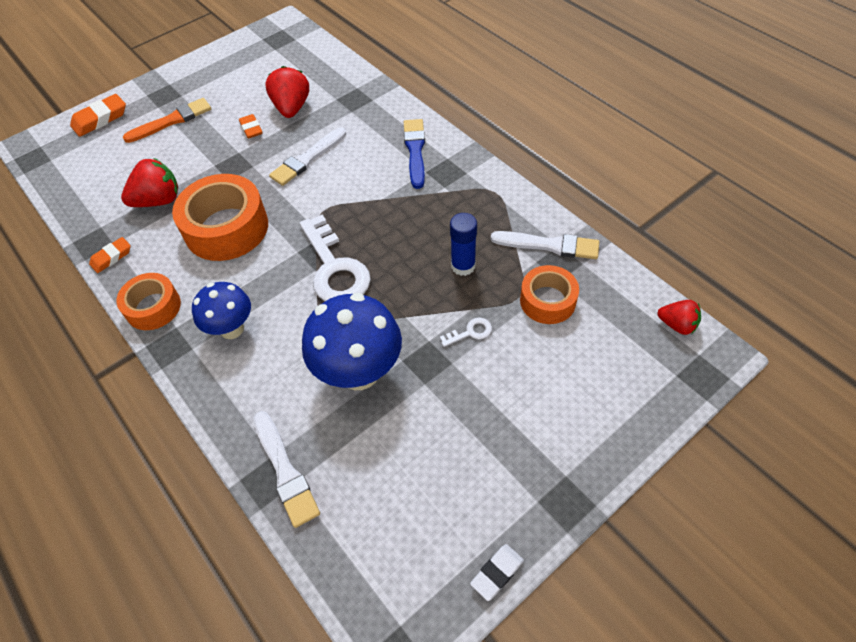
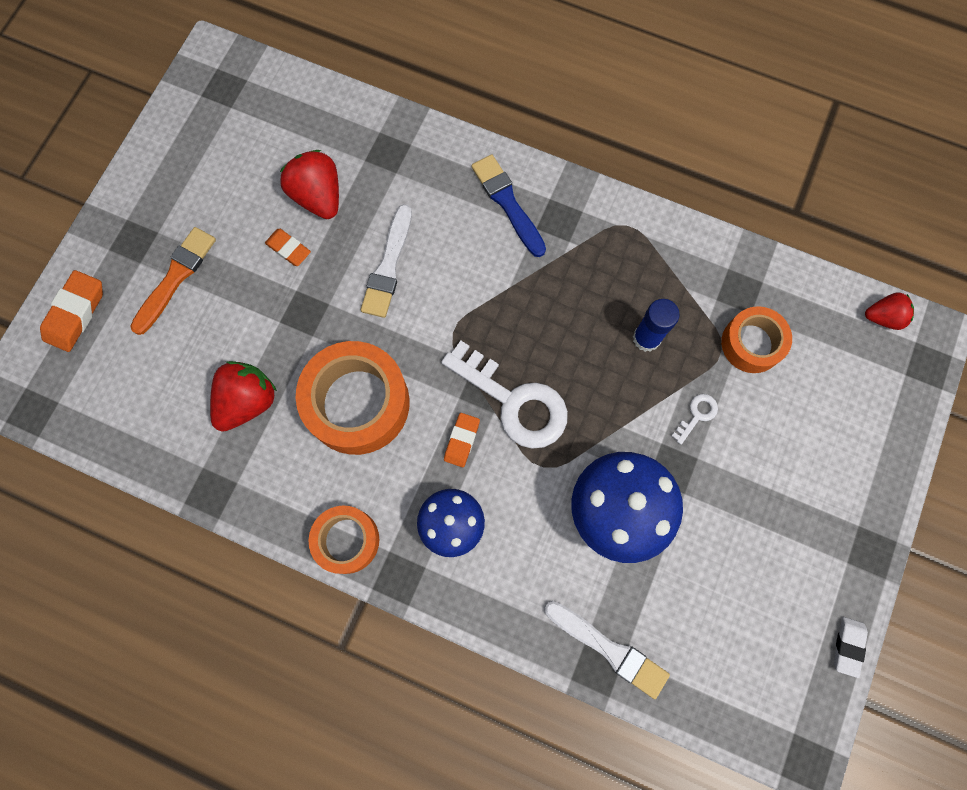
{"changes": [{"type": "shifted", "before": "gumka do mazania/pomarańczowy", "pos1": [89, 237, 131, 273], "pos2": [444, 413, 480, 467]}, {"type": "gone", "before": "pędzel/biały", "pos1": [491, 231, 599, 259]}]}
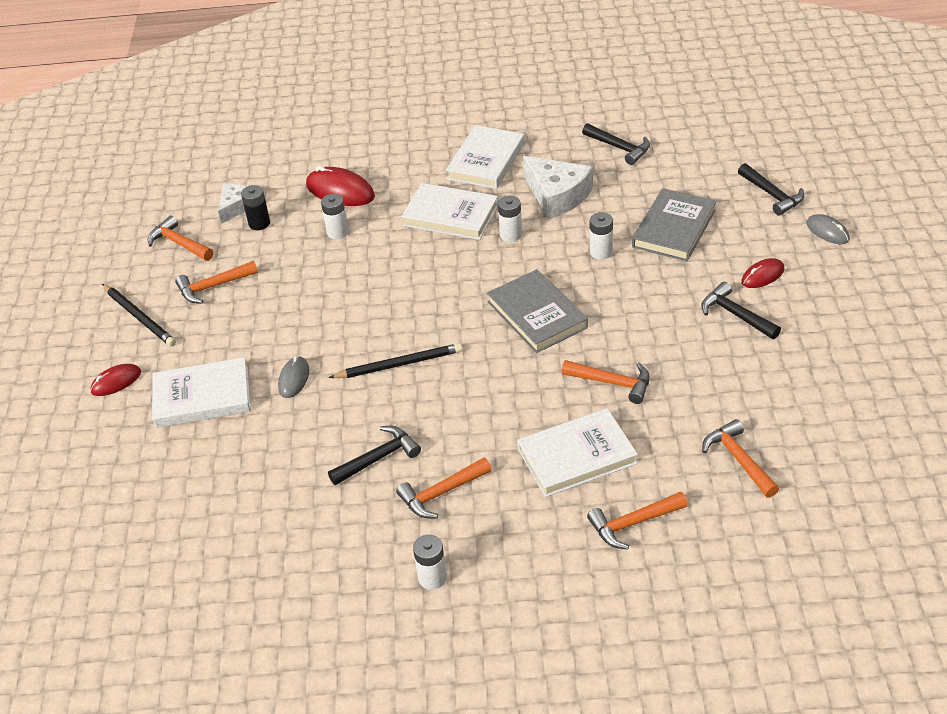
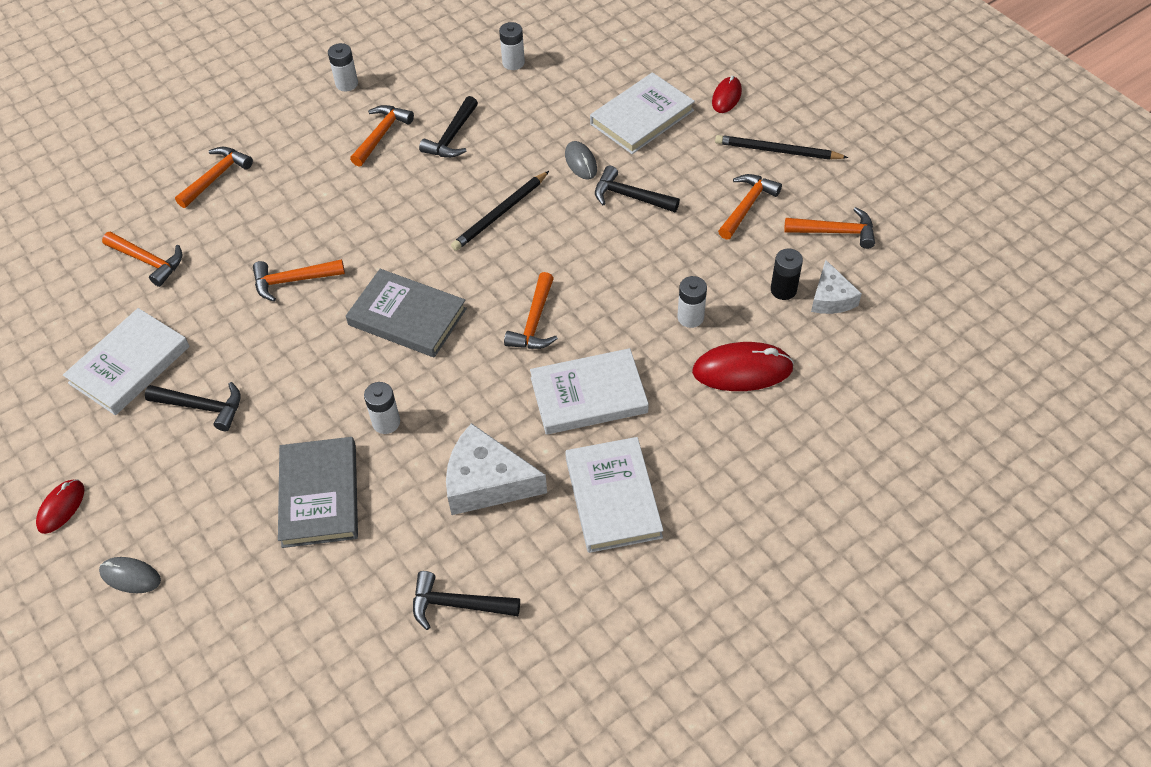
{"changes": [{"type": "shifted", "before": "bateria/biały", "pos1": [498, 196, 522, 242], "pos2": [499, 22, 525, 70]}, {"type": "shifted", "before": "książka/biały", "pos1": [517, 408, 638, 497], "pos2": [63, 308, 190, 415]}, {"type": "shifted", "before": "młotek/czarny", "pos1": [738, 163, 805, 216], "pos2": [595, 166, 680, 212]}, {"type": "shifted", "before": "myszka/czerwony", "pos1": [741, 258, 785, 288], "pos2": [36, 479, 85, 534]}, {"type": "new", "after": "młotek/pomarańczowy", "pos2": [504, 272, 558, 349]}]}
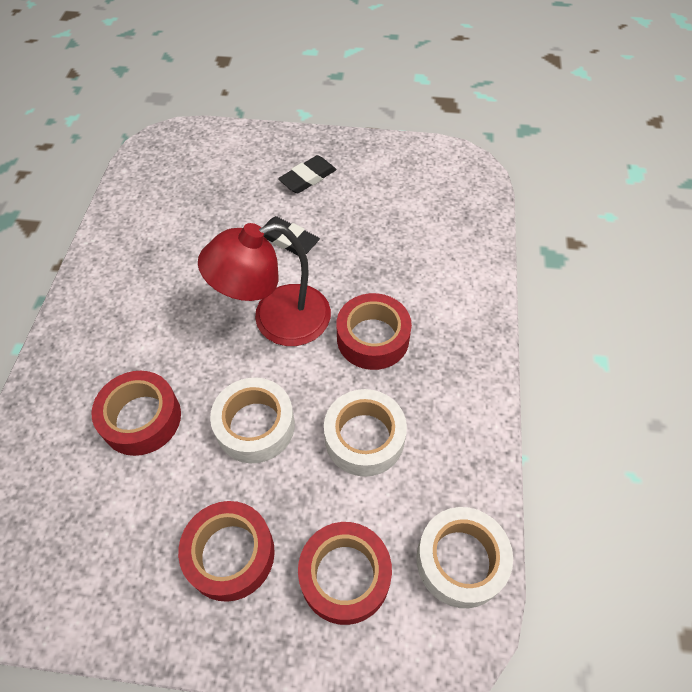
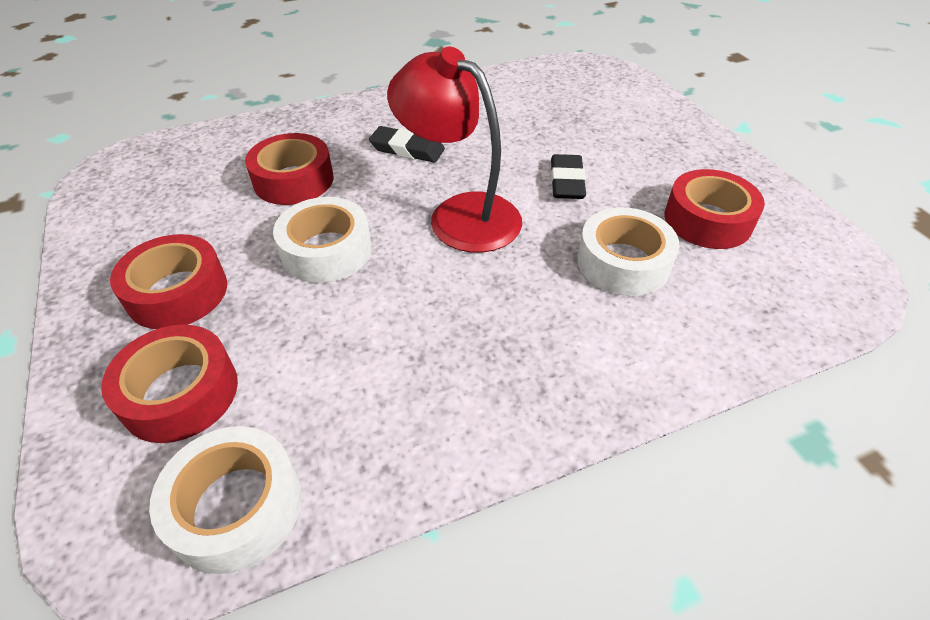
{"changes": [{"type": "shifted", "before": "gumka do mazania/czarny", "pos1": [278, 155, 337, 193], "pos2": [369, 126, 445, 163]}, {"type": "shifted", "before": "taśma klejąca/biały", "pos1": [324, 389, 407, 477], "pos2": [577, 207, 679, 296]}, {"type": "shifted", "before": "taśma klejąca/czerwony", "pos1": [336, 293, 412, 370], "pos2": [664, 169, 765, 249]}]}
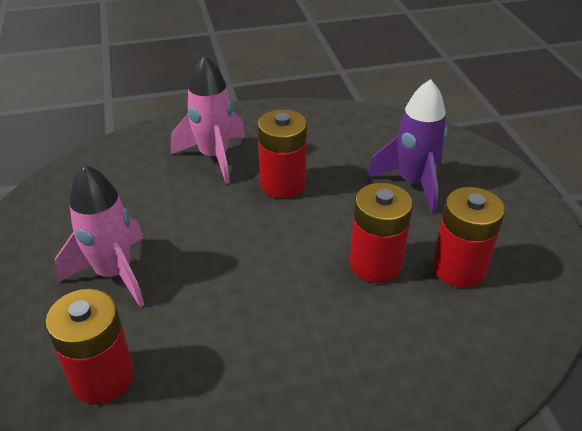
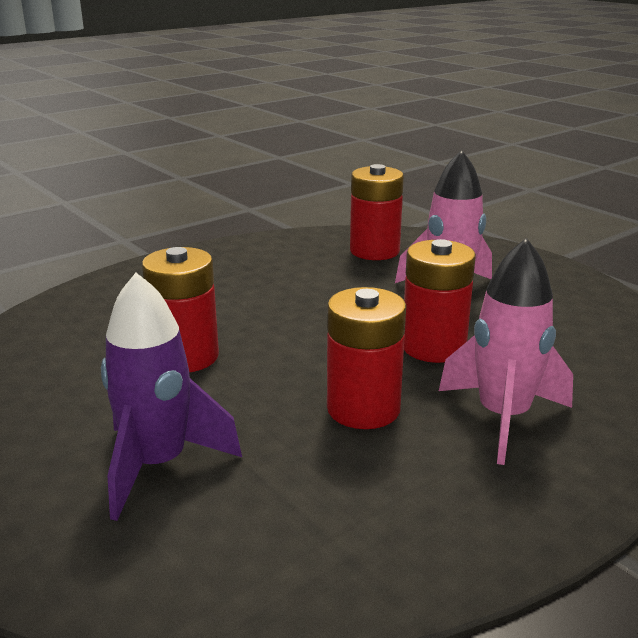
{"changes": [{"type": "shifted", "before": "bateria/czerwony", "pos1": [433, 187, 505, 288], "pos2": [404, 239, 476, 363]}]}
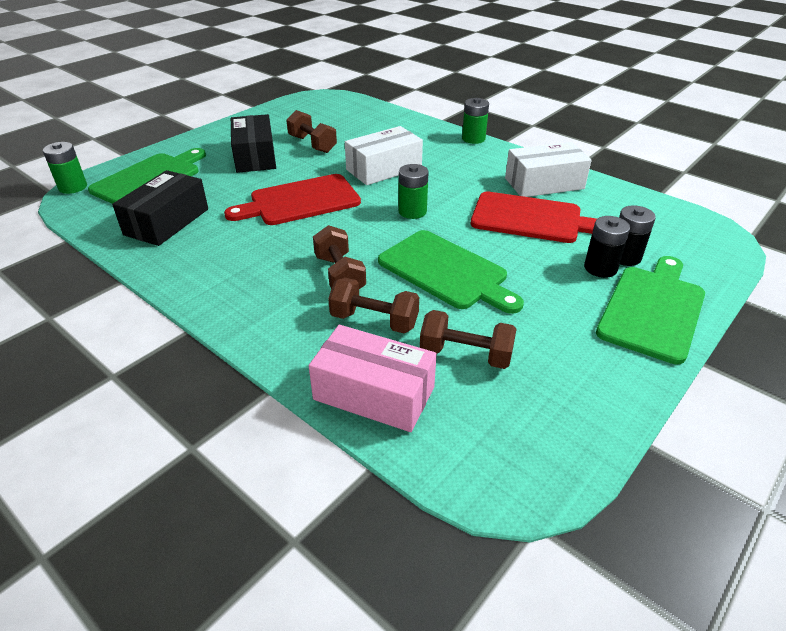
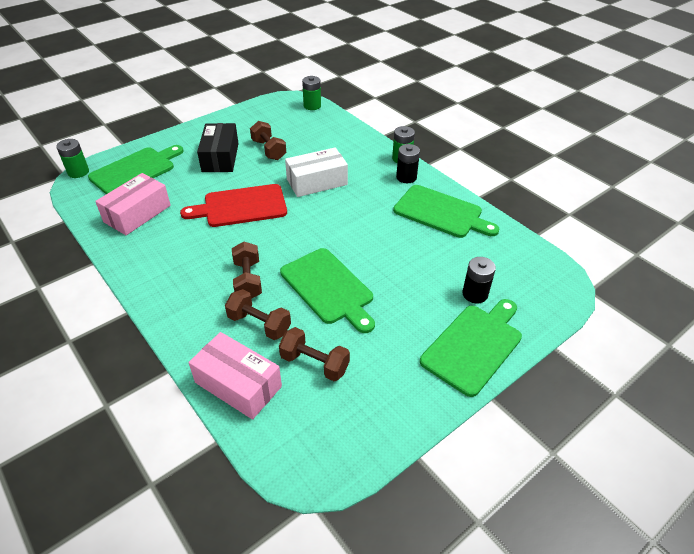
{"changes": [{"type": "repainted", "before": "pudełko/czarny", "after": "pudełko/różowy", "pos1": [112, 170, 208, 246], "pos2": [95, 173, 171, 235]}, {"type": "shifted", "before": "bateria/zielony", "pos1": [398, 164, 429, 219], "pos2": [302, 76, 321, 110]}, {"type": "gone", "before": "deska do krojenia/czerwony", "pos1": [471, 192, 597, 243]}, {"type": "swapped", "before": "pudełko/biały", "after": "deska do krojenia/zielony", "pos1": [505, 142, 592, 197], "pos2": [393, 185, 499, 238]}, {"type": "shifted", "before": "bateria/czarny", "pos1": [584, 216, 631, 278], "pos2": [396, 144, 420, 183]}]}
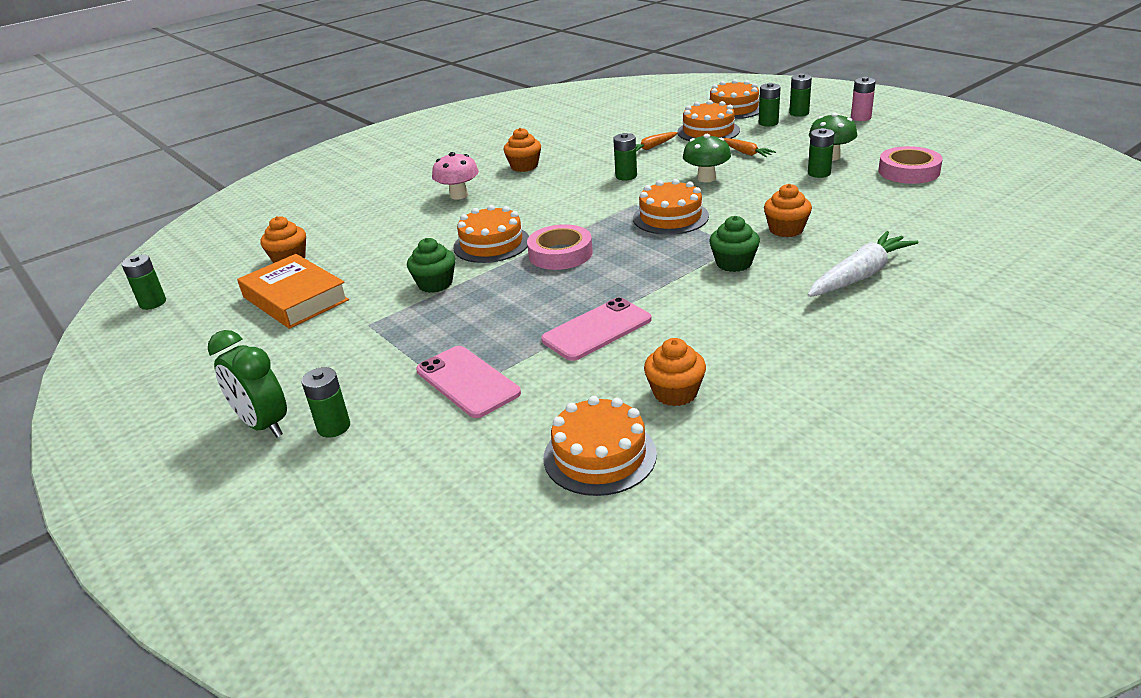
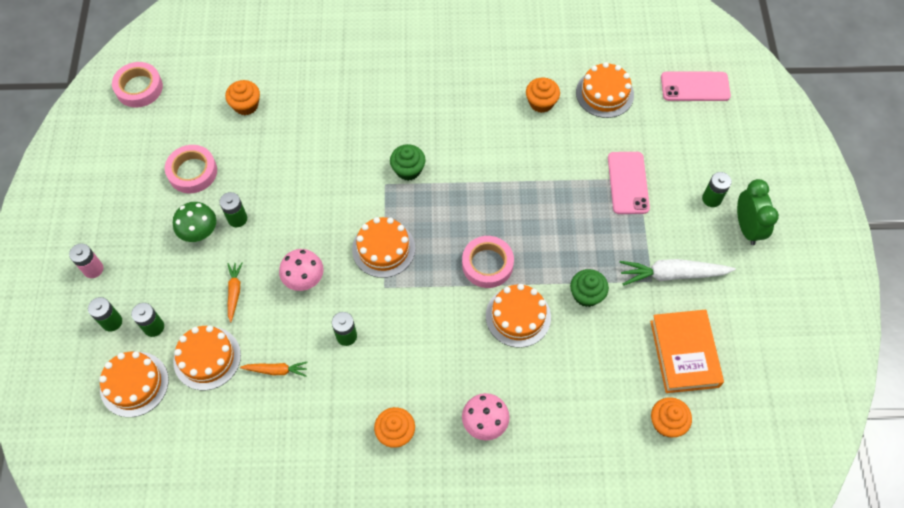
{"changes": [{"type": "gone", "before": "bateria/zielony", "pos1": [122, 254, 166, 310]}, {"type": "shifted", "before": "telefon/różowy", "pos1": [541, 297, 652, 361], "pos2": [661, 71, 731, 101]}, {"type": "repainted", "before": "grzyb/zielony", "after": "grzyb/różowy", "pos1": [683, 134, 731, 182], "pos2": [279, 249, 324, 291]}, {"type": "shifted", "before": "muffinka/pomarańczowy", "pos1": [764, 184, 812, 237], "pos2": [225, 80, 260, 115]}, {"type": "shifted", "before": "marchewka/biały", "pos1": [808, 231, 919, 297], "pos2": [619, 259, 736, 286]}, {"type": "new", "after": "taśma klejąca/różowy", "pos2": [112, 62, 163, 108]}]}
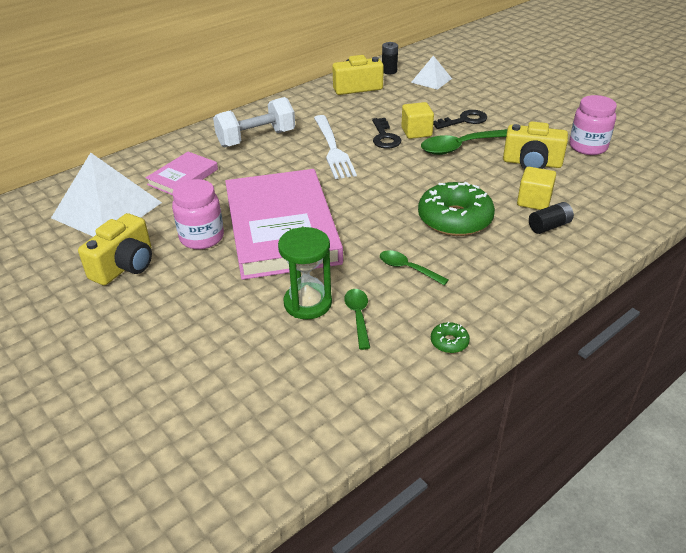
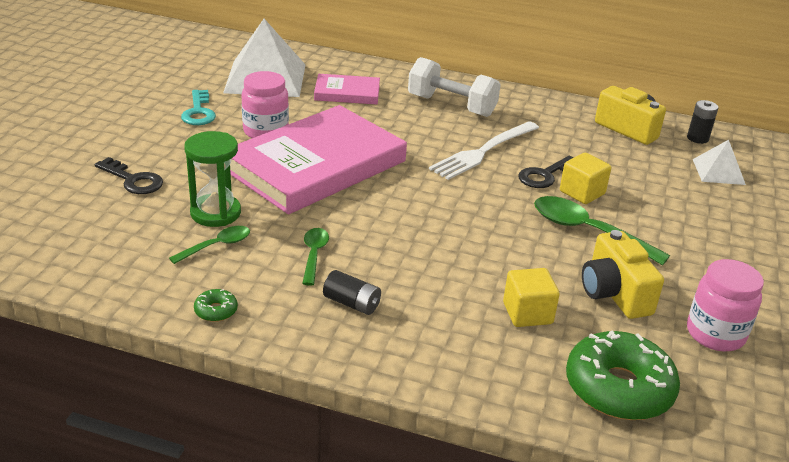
{"changes": [{"type": "swapped", "before": "aparat fotograficzny/żółty", "after": "klucz/turkusowy", "pos1": [78, 213, 152, 285], "pos2": [181, 90, 216, 125]}, {"type": "shifted", "before": "donut/zielony", "pos1": [418, 182, 495, 236], "pos2": [566, 331, 680, 420]}, {"type": "shifted", "before": "klucz/czarny", "pos1": [433, 110, 487, 129], "pos2": [95, 157, 163, 194]}, {"type": "shifted", "before": "bateria/czarny", "pos1": [529, 202, 574, 234], "pos2": [323, 270, 381, 315]}]}
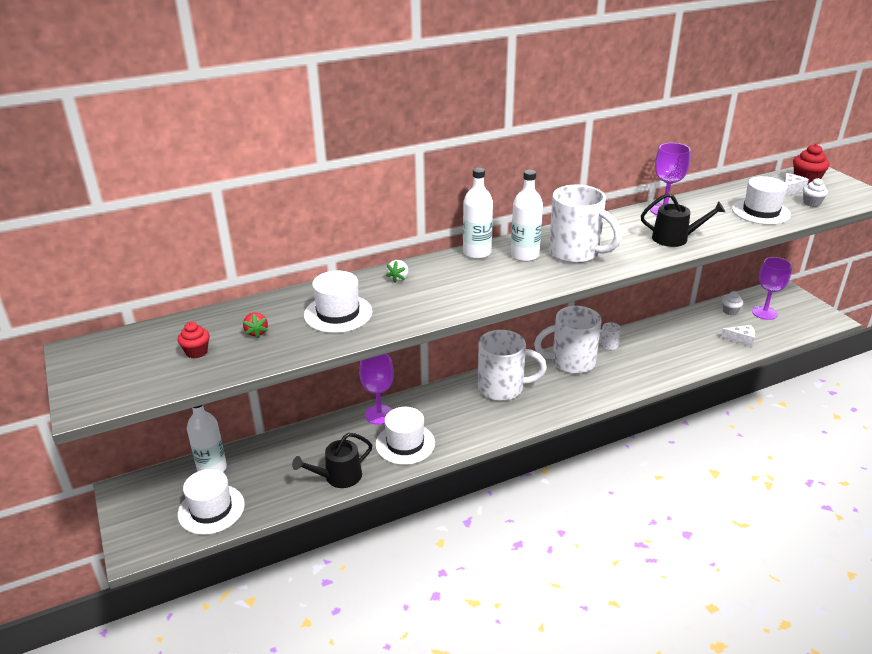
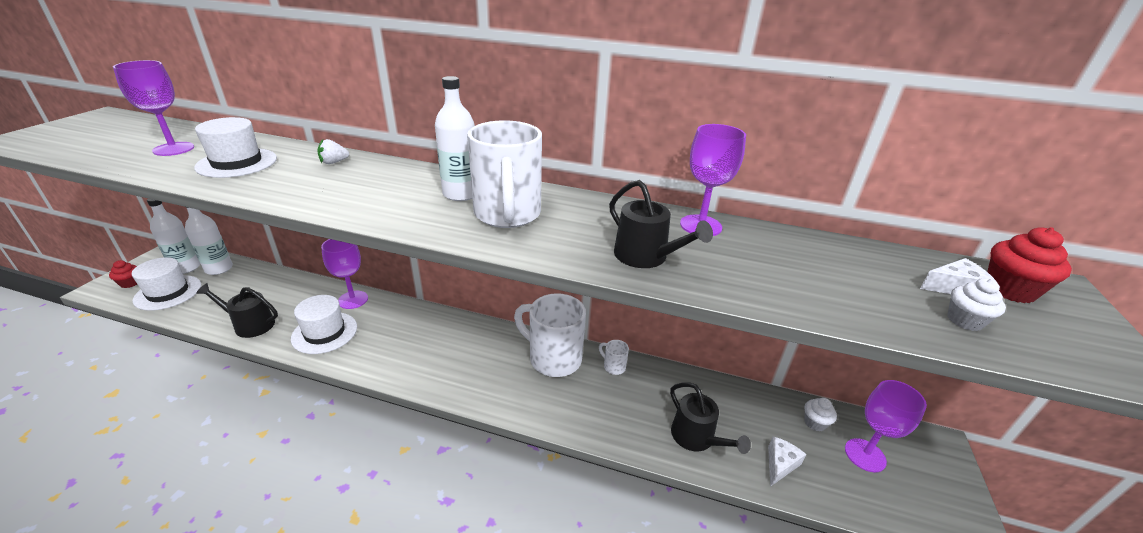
{"changes": [{"type": "shifted", "before": "muffinka/czerwony", "pos1": [178, 322, 209, 359], "pos2": [109, 260, 137, 288]}, {"type": "swapped", "before": "truskawka/czerwony", "after": "kielich/fioletowy", "pos1": [243, 312, 268, 338], "pos2": [113, 60, 194, 156]}, {"type": "shifted", "before": "butelka/biały", "pos1": [463, 168, 493, 259], "pos2": [147, 199, 200, 274]}, {"type": "gone", "before": "kubek/biały", "pos1": [478, 330, 547, 401]}, {"type": "rotated", "before": "ser/biały", "pos1": [721, 325, 755, 347], "pos2": [768, 436, 807, 487], "turn": -105}, {"type": "gone", "before": "kapelusz/biały", "pos1": [732, 176, 791, 225]}, {"type": "new", "after": "konewka/czarny", "pos2": [670, 382, 751, 454]}]}
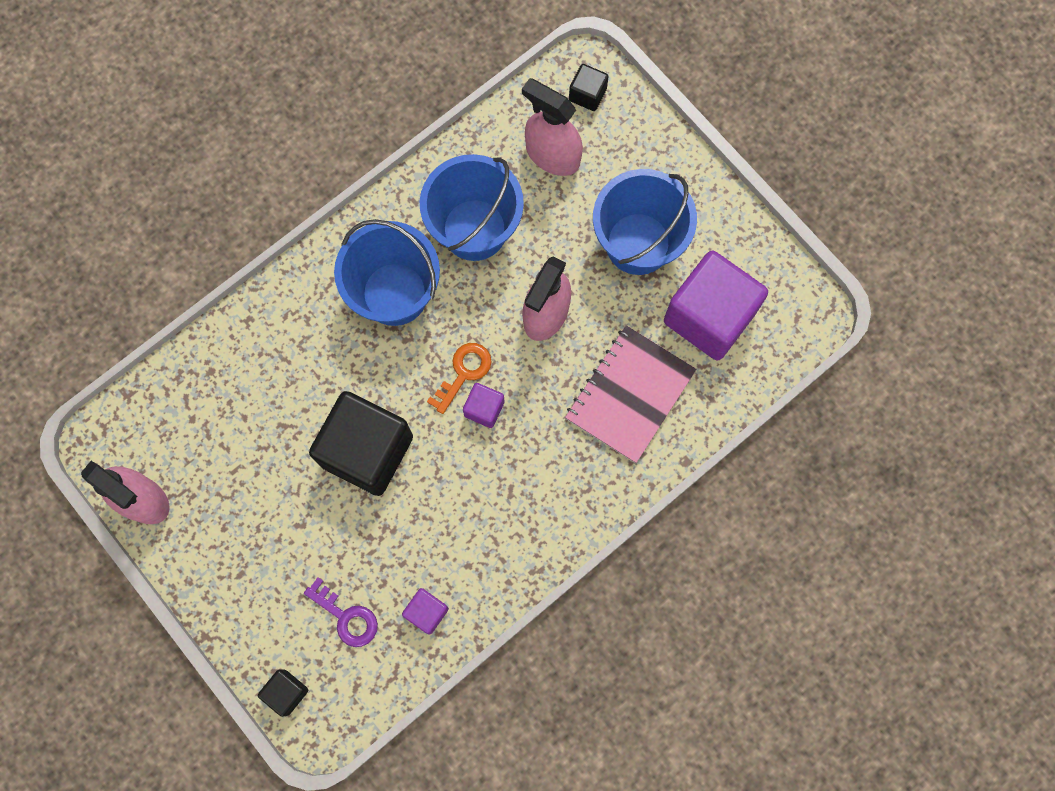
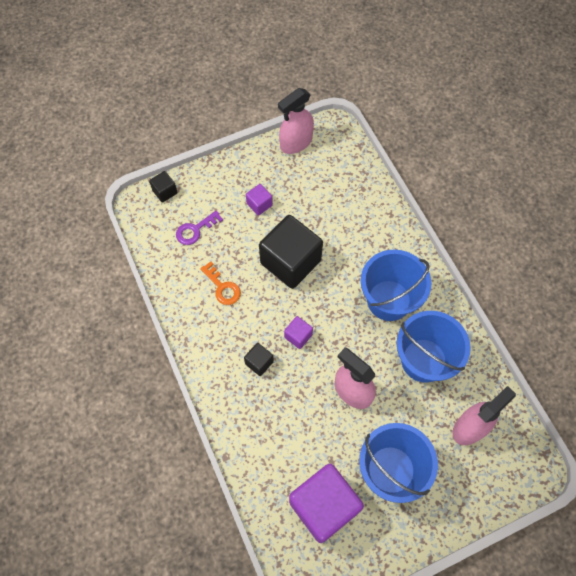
{"changes": [{"type": "shifted", "before": "sześcian/fioletowy", "pos1": [402, 588, 449, 635], "pos2": [246, 184, 273, 215]}, {"type": "shifted", "before": "klucz/pomarańczowy", "pos1": [427, 343, 492, 414], "pos2": [200, 261, 241, 305]}, {"type": "gone", "before": "zeszyt/różowy", "pos1": [565, 325, 697, 463]}, {"type": "shifted", "before": "sześcian/czarny", "pos1": [569, 64, 609, 111], "pos2": [244, 343, 274, 376]}]}
